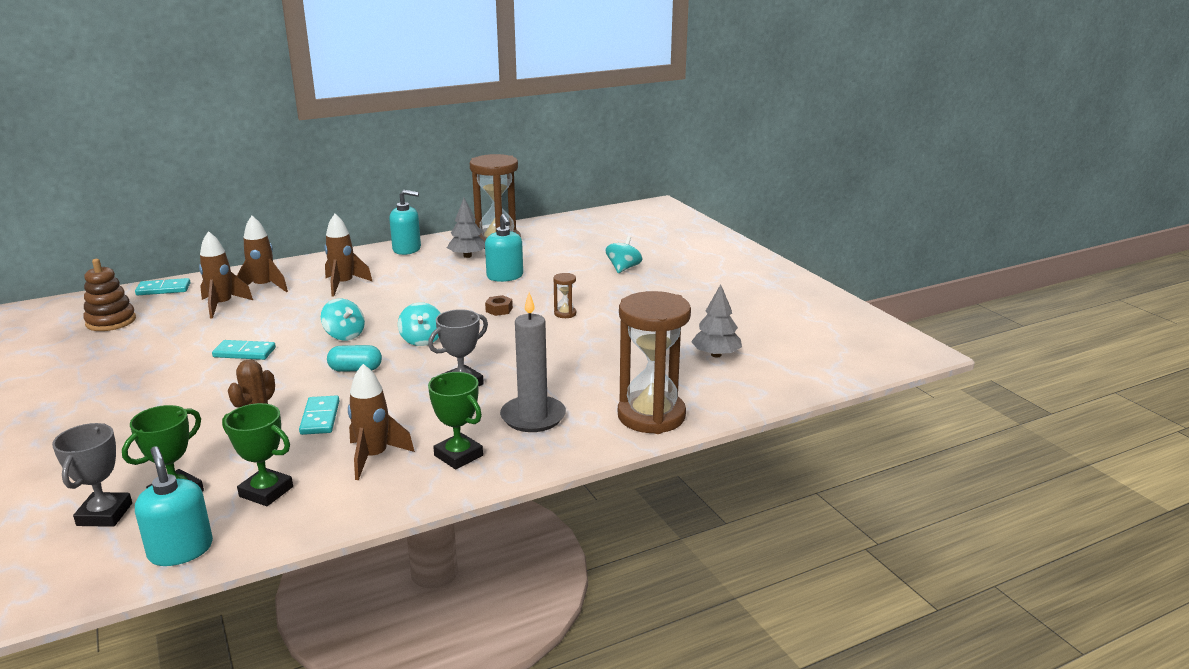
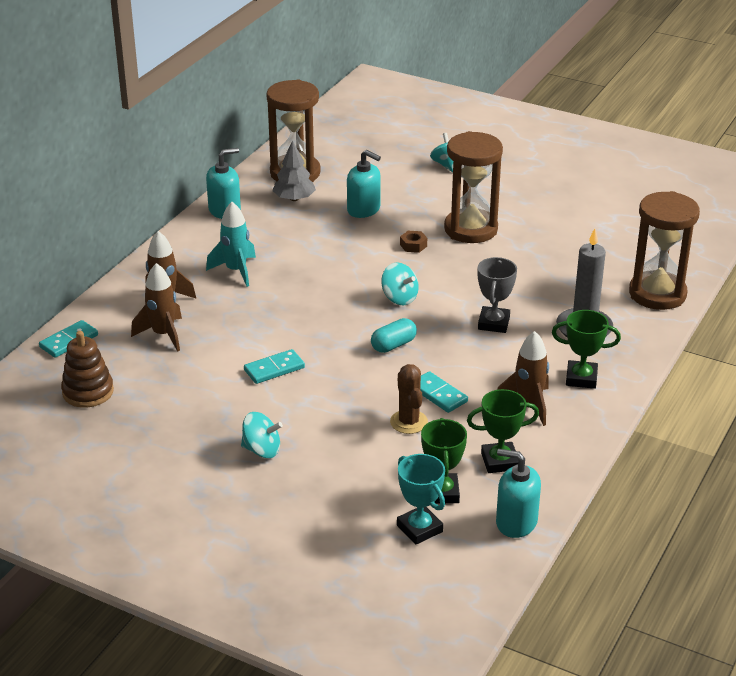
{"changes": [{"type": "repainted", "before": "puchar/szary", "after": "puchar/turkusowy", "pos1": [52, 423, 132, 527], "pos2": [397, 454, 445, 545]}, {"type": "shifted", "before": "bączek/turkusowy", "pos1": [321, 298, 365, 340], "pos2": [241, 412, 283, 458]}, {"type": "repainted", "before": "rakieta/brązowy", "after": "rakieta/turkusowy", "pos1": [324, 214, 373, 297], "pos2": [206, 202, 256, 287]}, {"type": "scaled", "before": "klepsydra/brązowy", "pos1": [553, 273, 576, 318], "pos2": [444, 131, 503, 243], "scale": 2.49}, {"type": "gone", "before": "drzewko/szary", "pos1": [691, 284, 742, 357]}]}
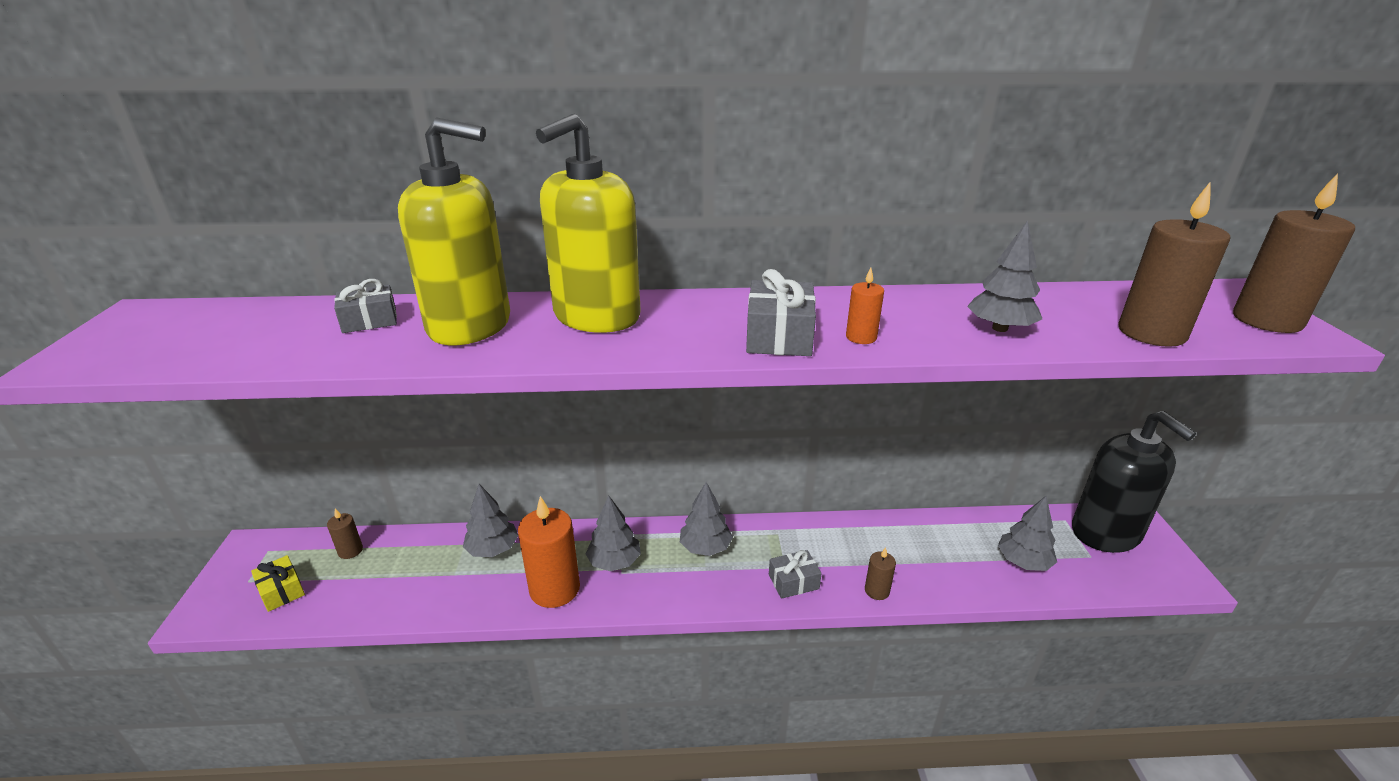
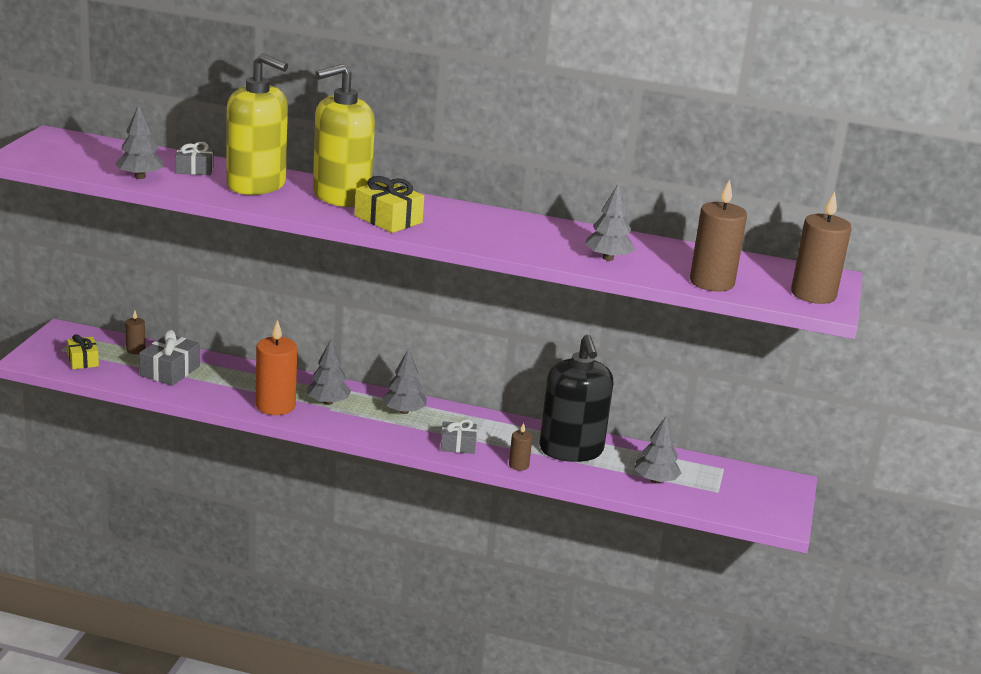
{"changes": [{"type": "shifted", "before": "drzewko/szary", "pos1": [463, 484, 518, 557], "pos2": [115, 104, 164, 179]}, {"type": "shifted", "before": "prezent/szary", "pos1": [746, 269, 816, 356], "pos2": [139, 330, 200, 386]}, {"type": "gone", "before": "świeca/pomarańczowy", "pos1": [846, 268, 884, 344]}, {"type": "shifted", "before": "dozownik mydła/czarny", "pos1": [1072, 411, 1196, 553], "pos2": [539, 334, 614, 462]}, {"type": "new", "after": "prezent/żółty", "pos2": [354, 176, 424, 233]}]}
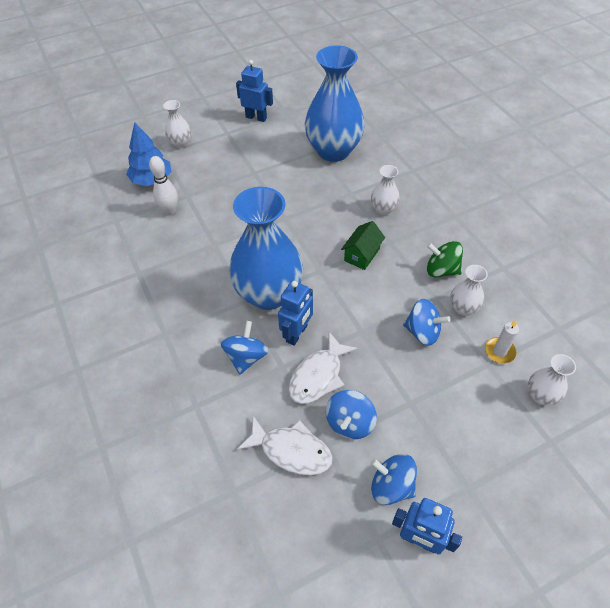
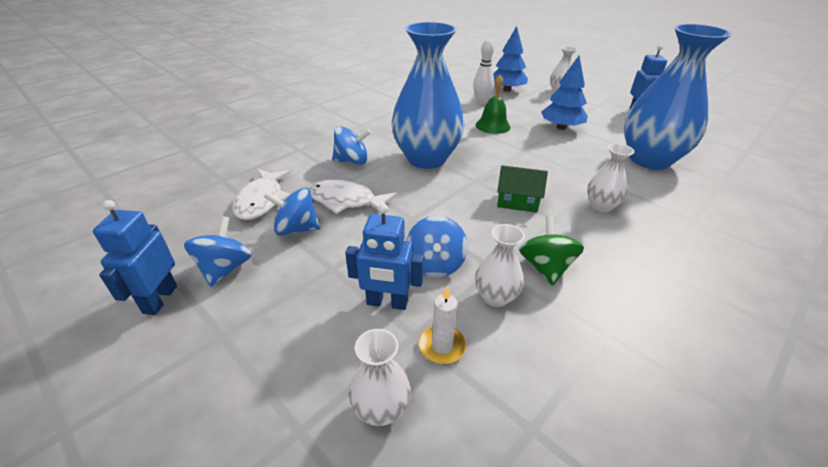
{"changes": [{"type": "shifted", "before": "robot/niebieski", "pos1": [278, 281, 313, 346], "pos2": [345, 203, 424, 310]}, {"type": "new", "after": "dzwonek/zielony", "pos2": [476, 75, 510, 134]}, {"type": "new", "after": "drzewko/niebieski", "pos2": [541, 56, 588, 130]}]}
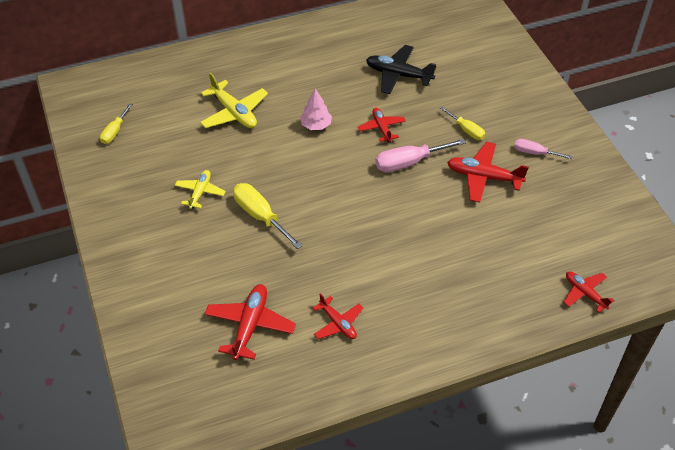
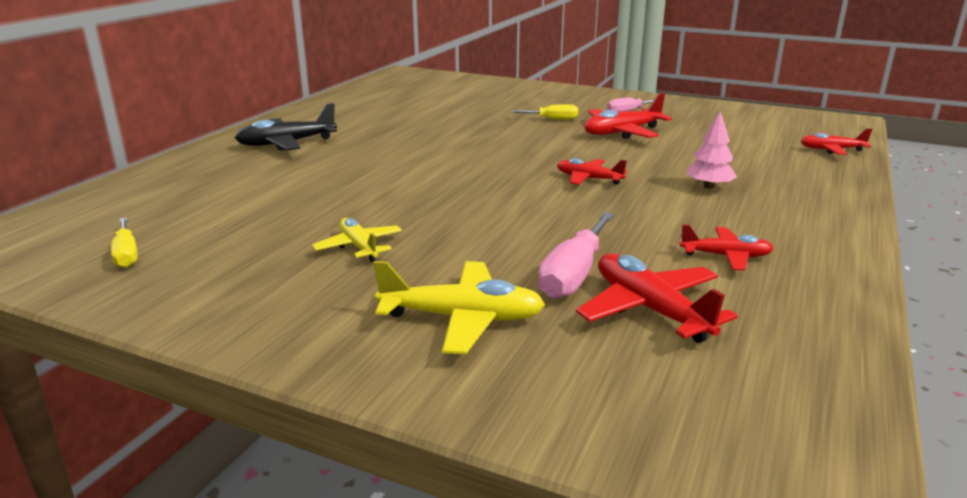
{"changes": [{"type": "shifted", "before": "samolot/żółty", "pos1": [200, 72, 268, 128], "pos2": [373, 261, 545, 354]}, {"type": "gone", "before": "śrubokręt/żółty", "pos1": [233, 183, 303, 249]}, {"type": "shifted", "before": "drzewko/różowy", "pos1": [300, 89, 332, 130], "pos2": [686, 111, 737, 189]}, {"type": "shifted", "before": "samolot/czerwony", "pos1": [358, 108, 406, 142], "pos2": [557, 158, 627, 185]}, {"type": "shifted", "before": "samolot/czarny", "pos1": [366, 45, 436, 94], "pos2": [234, 103, 337, 151]}, {"type": "shifted", "before": "śrubokręt/różowy", "pos1": [375, 138, 466, 172], "pos2": [538, 212, 614, 299]}]}
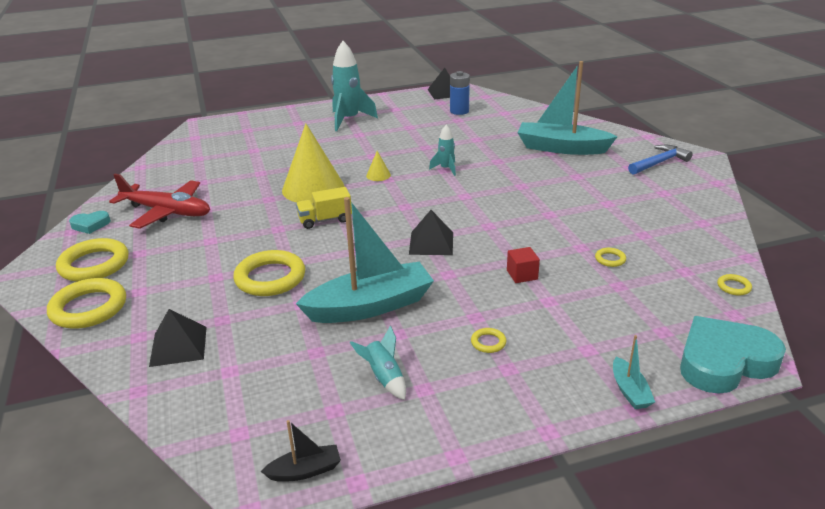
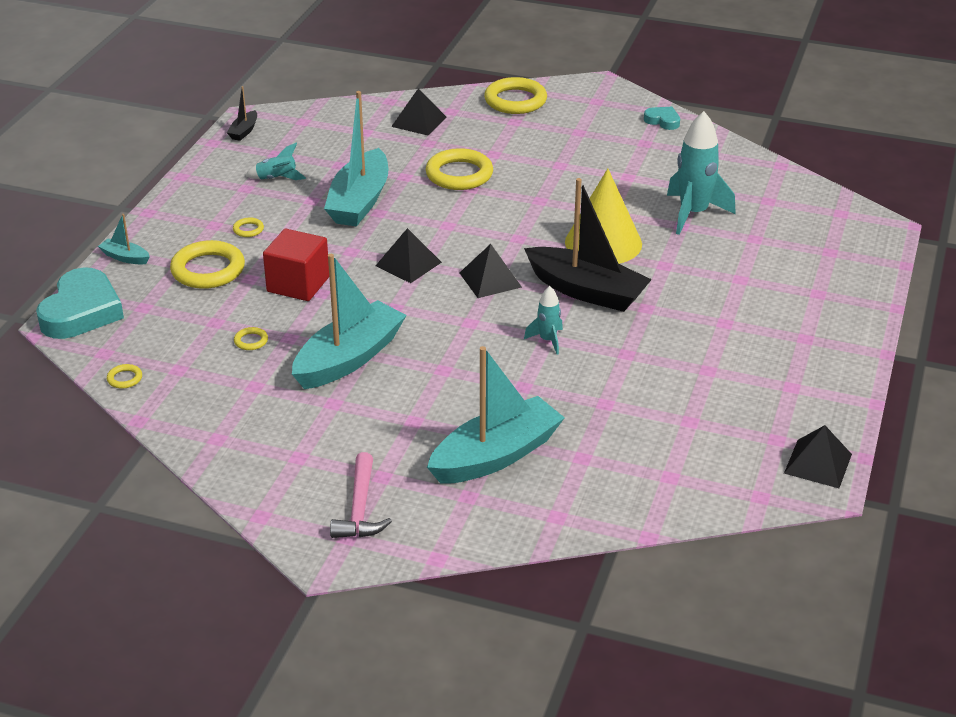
{"changes": [{"type": "shifted", "before": "pierścień/żółty", "pos1": [56, 238, 129, 282], "pos2": [170, 240, 245, 289]}, {"type": "rotated", "before": "serce/turkusowy", "pos1": [69, 211, 111, 234], "pos2": [644, 106, 680, 130], "turn": 105}, {"type": "gone", "before": "samolot/czerwony", "pos1": [109, 174, 210, 229]}, {"type": "gone", "before": "ciężarówka/żółty", "pos1": [296, 187, 352, 229]}, {"type": "shifted", "before": "rakieta/turkusowy", "pos1": [331, 41, 378, 131], "pos2": [667, 111, 736, 235]}, {"type": "swapped", "before": "stożek/żółty", "after": "łódka/czarny", "pos1": [366, 151, 391, 181], "pos2": [524, 178, 652, 312]}, {"type": "gone", "before": "bateria/niebieski", "pos1": [450, 71, 470, 115]}, {"type": "scaled", "before": "sześcian/czerwony", "pos1": [507, 247, 540, 283], "pos2": [263, 229, 329, 301], "scale": 1.87}, {"type": "repainted", "before": "młotek/niebieski", "after": "młotek/różowy", "pos1": [628, 145, 692, 175], "pos2": [330, 452, 392, 538]}, {"type": "new", "after": "łódka/turkusowy", "pos2": [292, 254, 407, 389]}, {"type": "new", "after": "piramida/czarny", "pos2": [460, 244, 522, 298]}]}
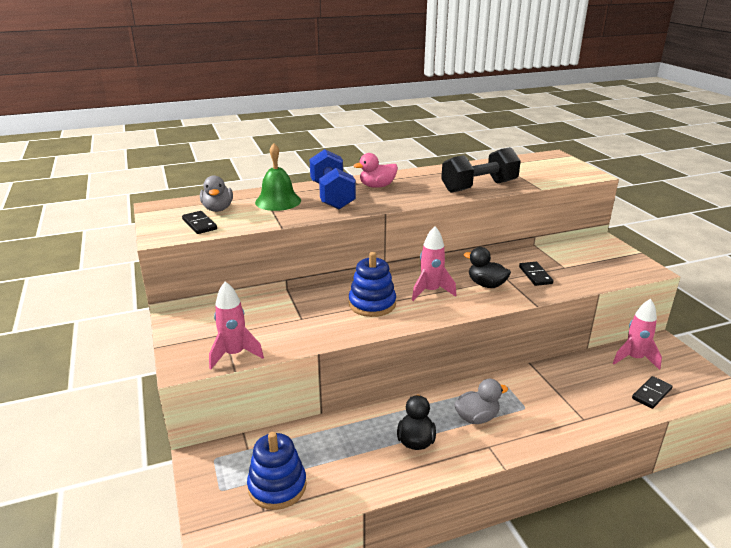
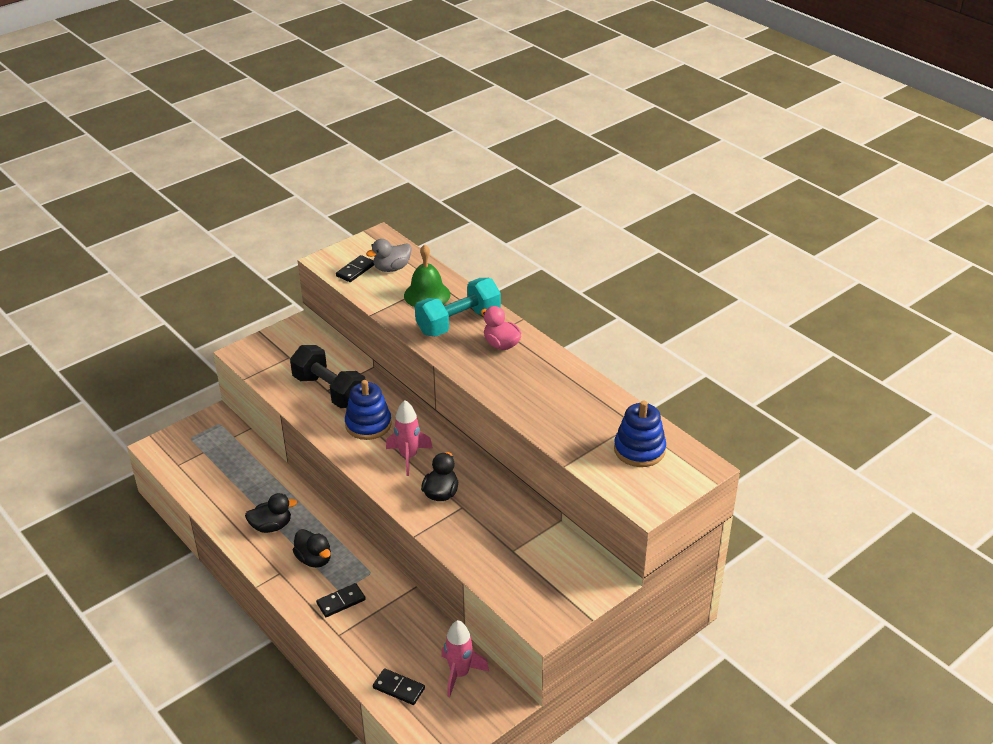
{"changes": [{"type": "gone", "before": "rakieta/różowy", "pos1": [209, 281, 264, 369]}, {"type": "shifted", "before": "zabawka nakładanka/niebieski", "pos1": [247, 432, 307, 510], "pos2": [614, 401, 666, 467]}, {"type": "repainted", "before": "hantel/niebieski", "after": "hantel/turkusowy", "pos1": [309, 149, 356, 209], "pos2": [415, 278, 501, 336]}, {"type": "shifted", "before": "hantel/czarny", "pos1": [441, 147, 521, 193], "pos2": [290, 345, 366, 408]}, {"type": "repainted", "before": "kaczka/szary", "after": "kaczka/czarny", "pos1": [454, 379, 508, 424], "pos2": [293, 529, 331, 568]}, {"type": "shifted", "before": "kostka domina/czarny", "pos1": [519, 262, 553, 286], "pos2": [316, 583, 366, 617]}]}
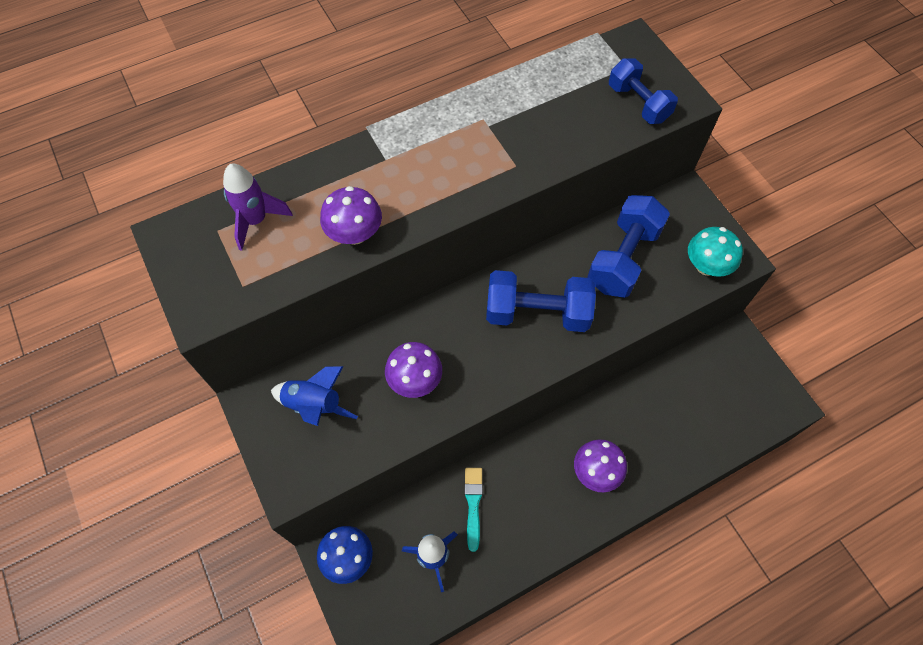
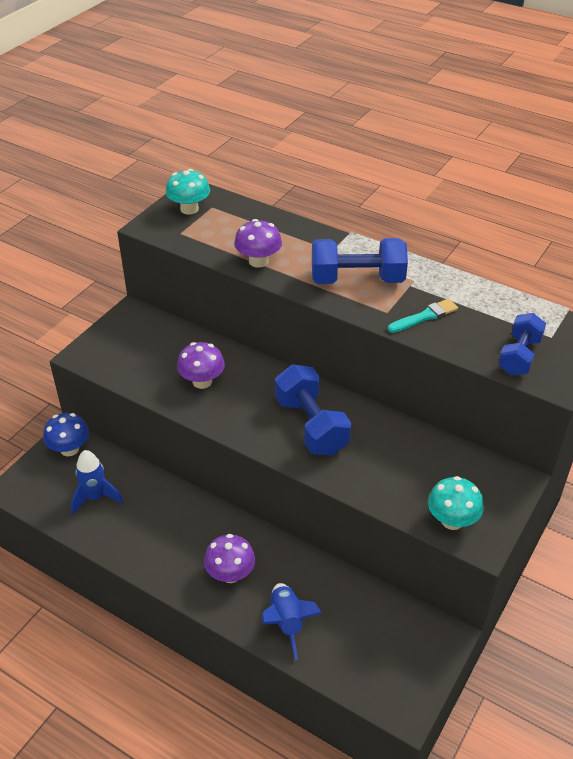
{"changes": [{"type": "gone", "before": "rakieta/fioletowy", "pos1": [223, 164, 293, 251]}, {"type": "shifted", "before": "rakieta/niebieski", "pos1": [271, 366, 358, 426], "pos2": [262, 583, 322, 660]}, {"type": "shifted", "before": "pędzel/turkusowy", "pos1": [464, 468, 483, 552], "pos2": [388, 299, 458, 333]}, {"type": "shifted", "before": "hantel/niebieski", "pos1": [587, 195, 670, 298], "pos2": [312, 238, 408, 284]}, {"type": "new", "after": "grzyb/turkusowy", "pos2": [166, 169, 210, 215]}]}
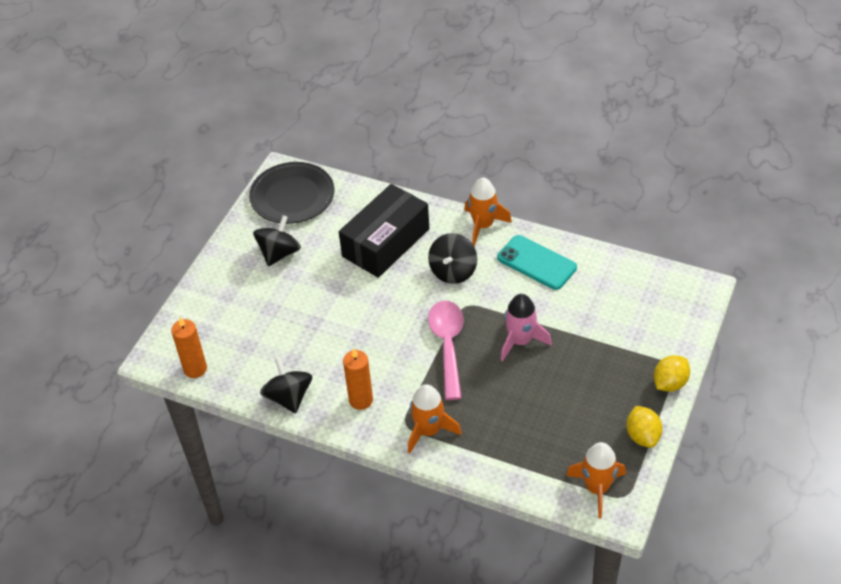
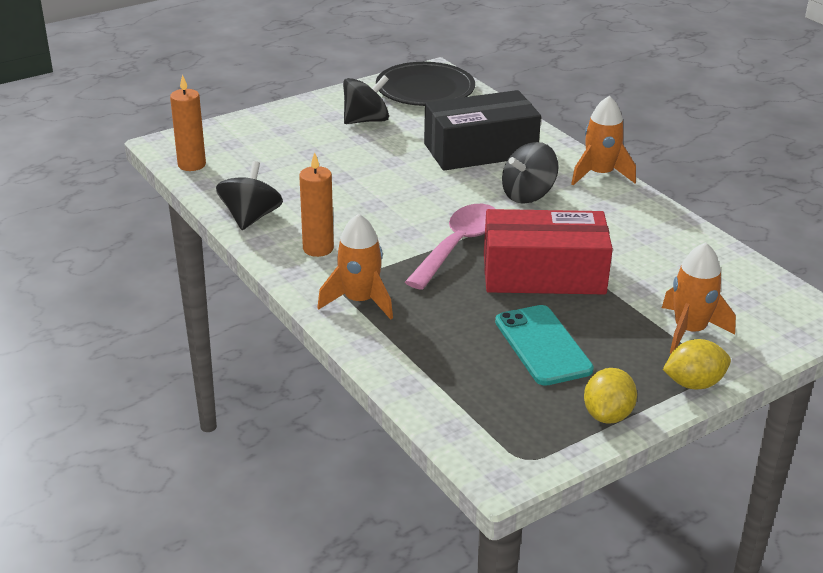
{"changes": [{"type": "shifted", "before": "telefon/turkusowy", "pos1": [497, 235, 577, 290], "pos2": [495, 305, 594, 386]}, {"type": "swapped", "before": "rakieta/różowy", "after": "pudełko/czerwony", "pos1": [501, 294, 552, 361], "pos2": [484, 209, 613, 294]}, {"type": "shifted", "before": "rakieta/pomarańczowy", "pos1": [566, 442, 626, 519], "pos2": [662, 242, 736, 354]}]}
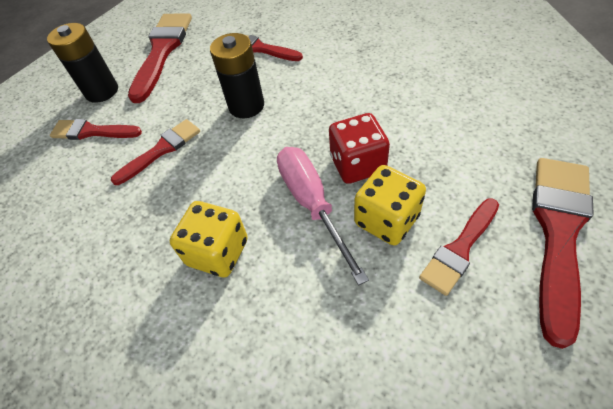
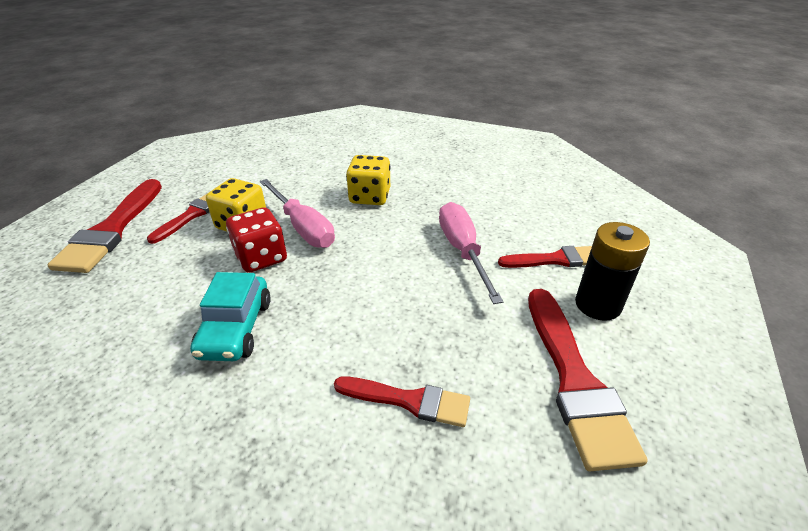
{"changes": [{"type": "swapped", "before": "pędzel/czerwony", "after": "śrubokręt/różowy", "pos1": [111, 119, 200, 185], "pos2": [439, 202, 503, 304]}, {"type": "gone", "before": "bateria/czarny", "pos1": [210, 33, 264, 118]}, {"type": "new", "after": "samochód/turkusowy", "pos2": [190, 272, 271, 361]}]}
